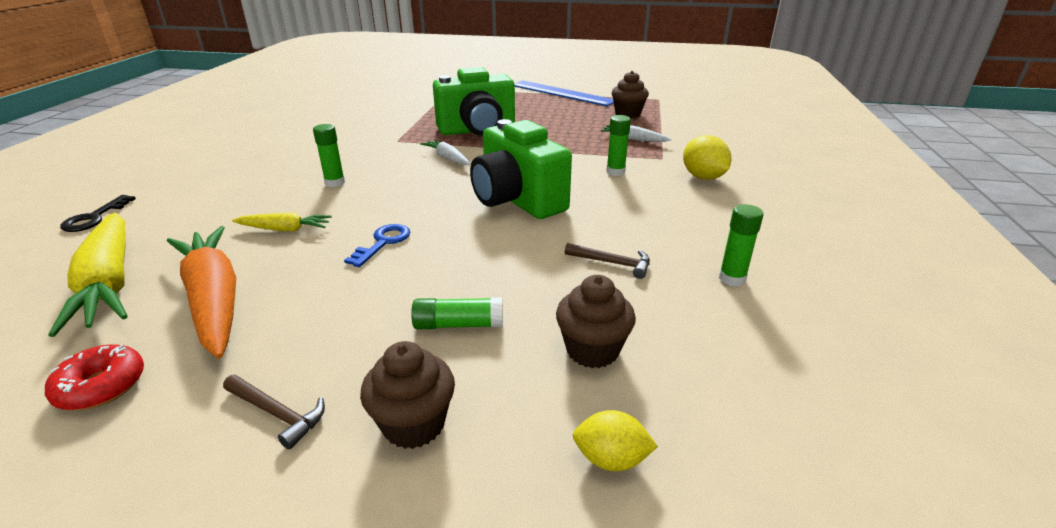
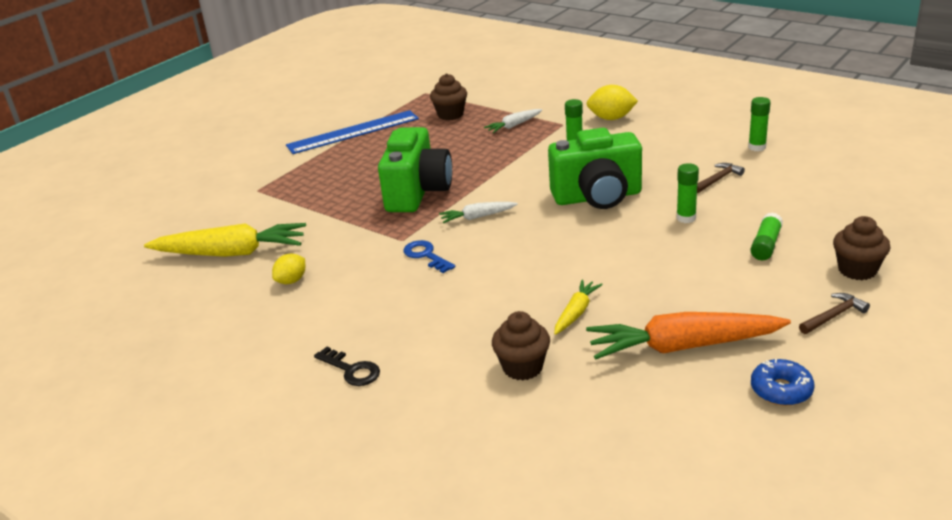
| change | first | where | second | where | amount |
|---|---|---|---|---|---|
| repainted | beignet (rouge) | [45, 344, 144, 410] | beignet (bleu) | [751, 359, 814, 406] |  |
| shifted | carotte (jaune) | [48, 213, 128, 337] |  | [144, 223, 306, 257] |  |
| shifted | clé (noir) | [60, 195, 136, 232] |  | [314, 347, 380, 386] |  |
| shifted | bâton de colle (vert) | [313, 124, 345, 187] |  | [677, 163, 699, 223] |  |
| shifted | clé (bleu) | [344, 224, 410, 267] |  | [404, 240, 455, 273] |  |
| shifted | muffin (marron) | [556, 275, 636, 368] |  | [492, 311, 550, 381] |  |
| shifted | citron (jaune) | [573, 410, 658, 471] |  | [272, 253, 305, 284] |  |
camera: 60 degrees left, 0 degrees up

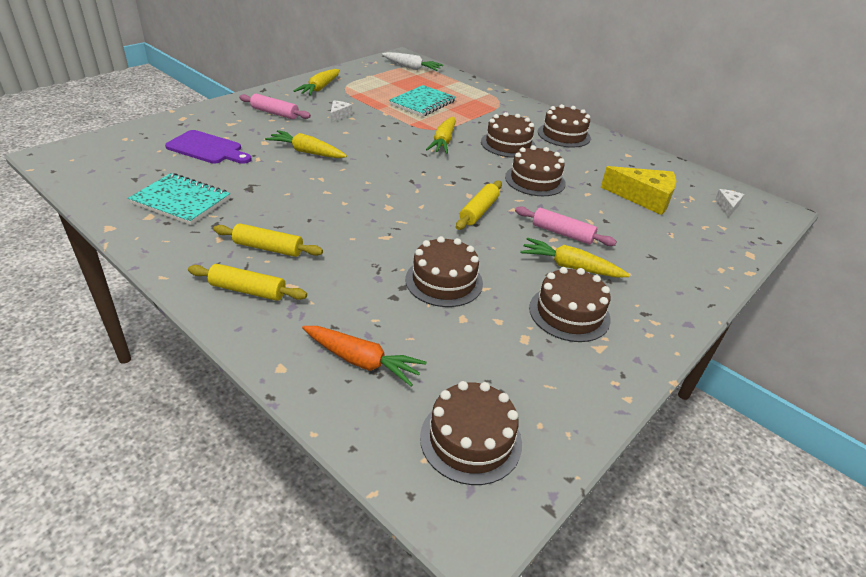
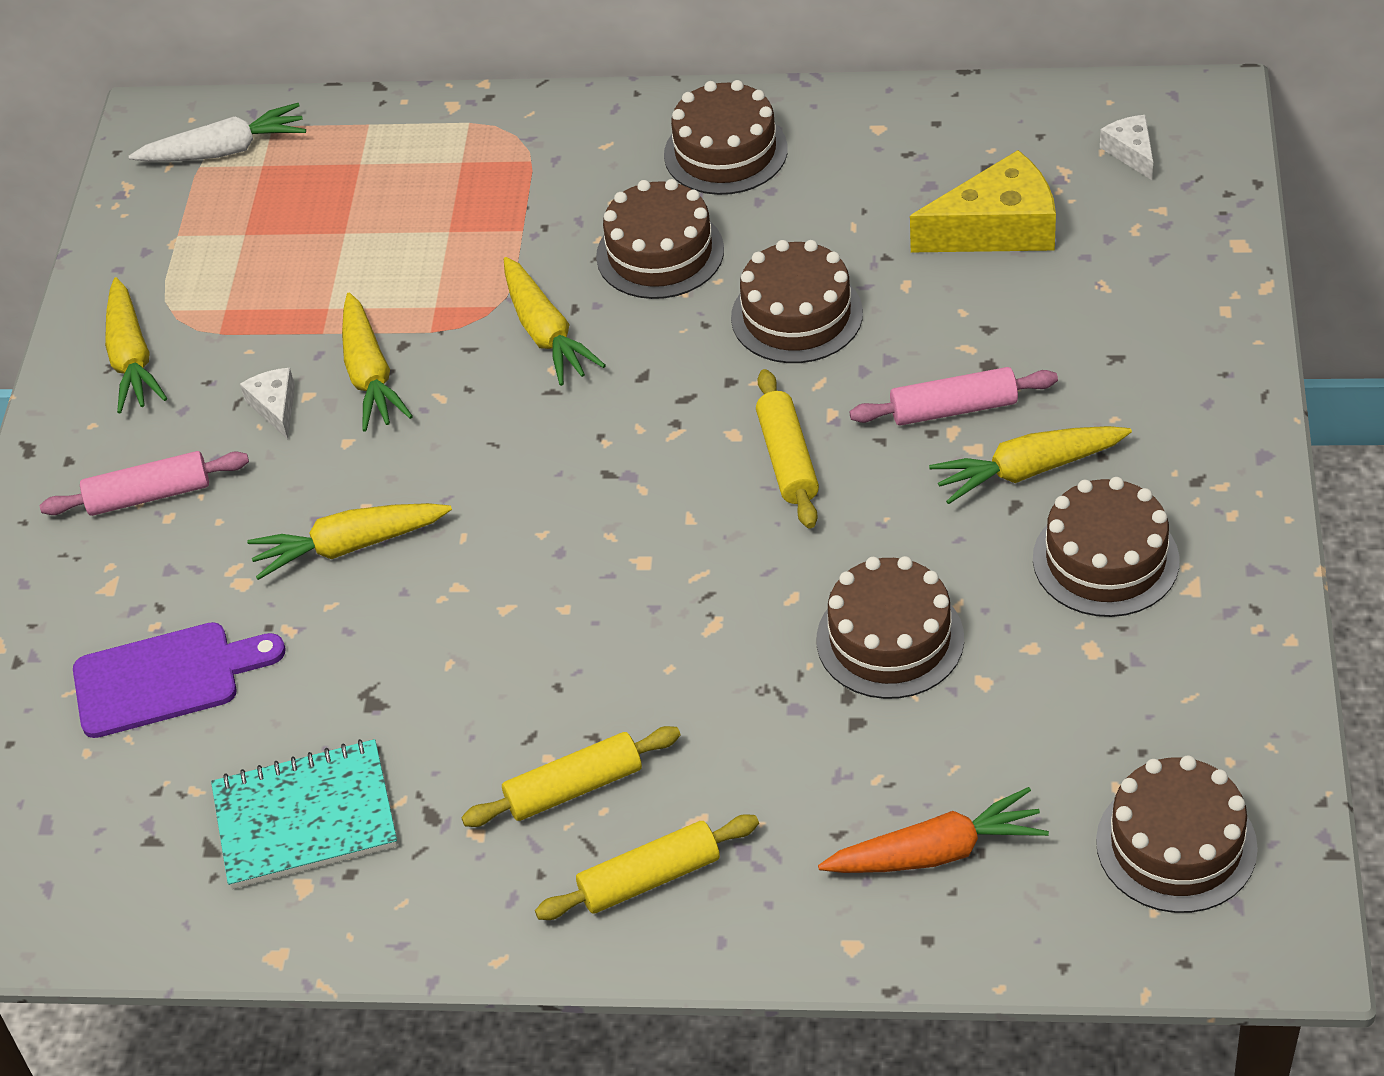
| change | first | where | second | where | amount |
|---|---|---|---|---|---|
| gone | carnet (turquoise) | [389, 85, 456, 117] |  |  |  |
| new |  |  | carotte (jaune) | [342, 293, 413, 432] |  |
camera: 30 degrees left, 10 degrees up

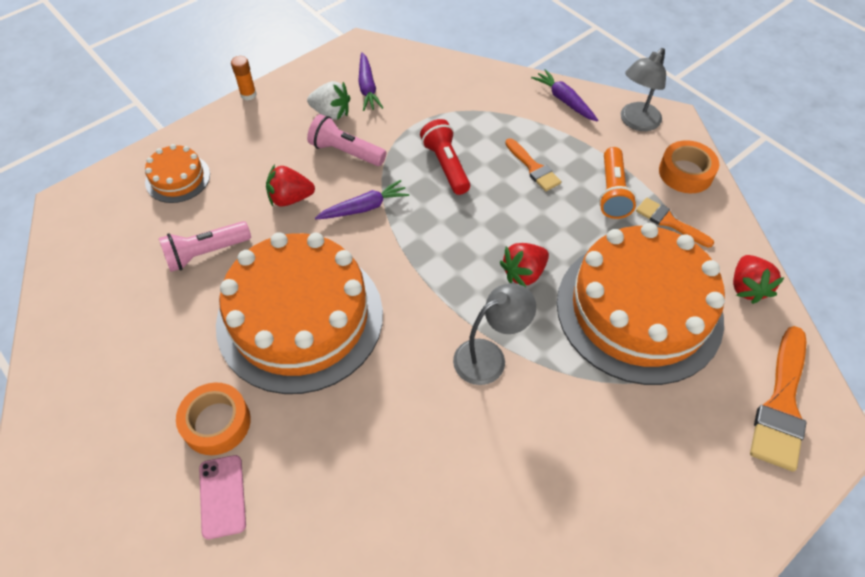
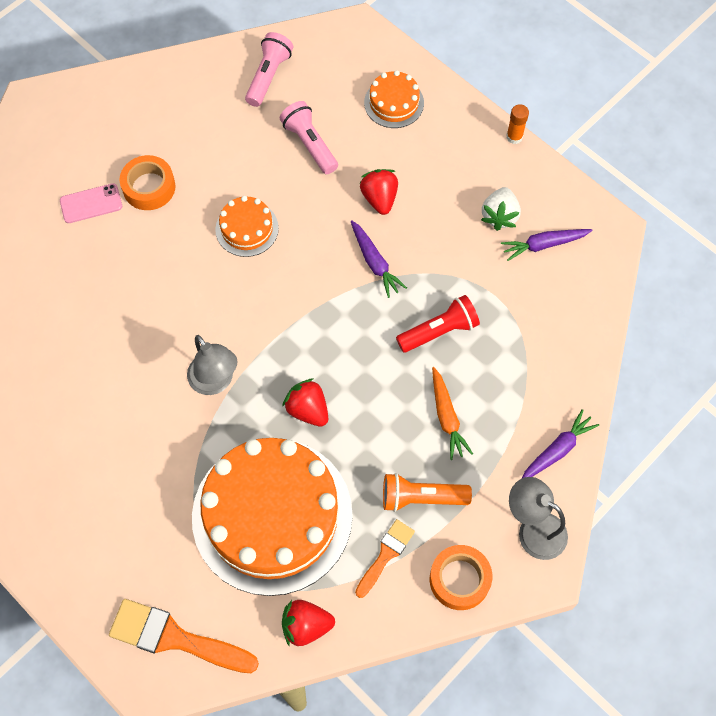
| change | first | where | second | where | amount |
|---|---|---|---|---|---|
| scaled | gâteau (orange) | [216, 232, 383, 394] |  | [215, 196, 279, 257] | x0.44 |
| shifted | lampe de poche (rose) | [307, 114, 386, 166] |  | [245, 32, 293, 107] |  |
| swapped | pinceau (orange) | [505, 138, 561, 191] | carotte (orange) | [432, 367, 473, 460] |  |
camera: 85 degrees right, 10 degrees up

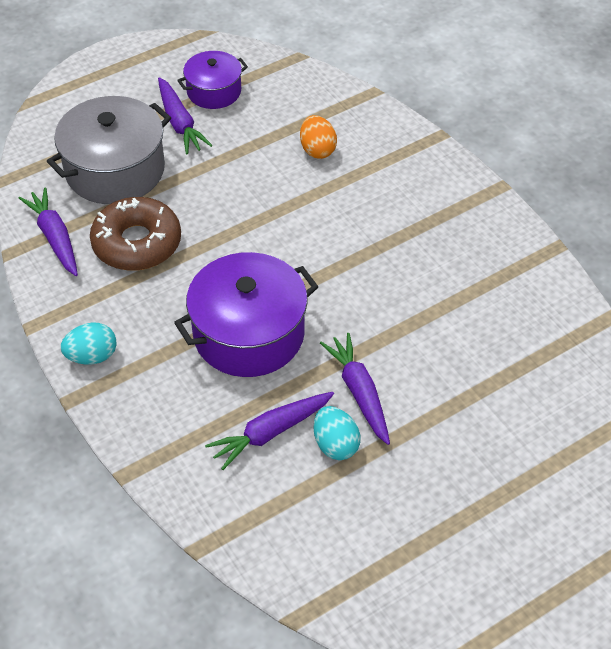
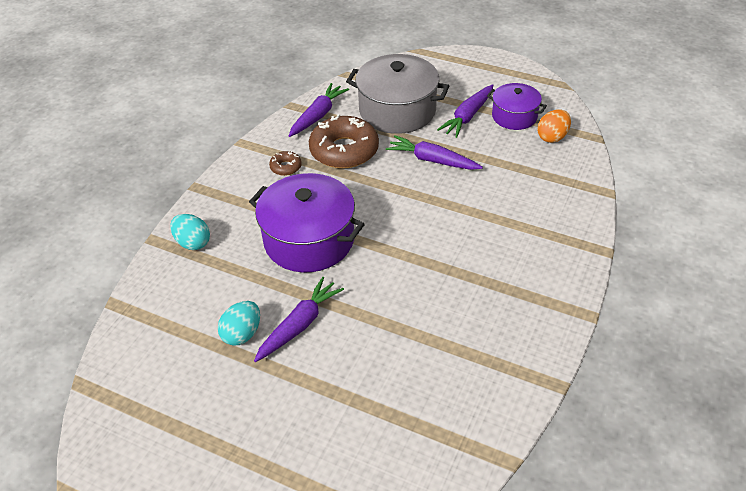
| change | first | where | second | where | amount |
|---|---|---|---|---|---|
| shifted | œuf (turquoise) | [61, 322, 117, 364] |  | [170, 214, 210, 250] |  |
| shifted | carotte (violet) | [205, 392, 334, 470] |  | [386, 135, 483, 170] |  |
| shifted | œuf (orange) | [300, 115, 337, 159] |  | [537, 109, 571, 143] |  |
| new |  |  | beignet (marron) | [269, 151, 302, 176] |  |
camera: 60 degrees right, 5 degrees down

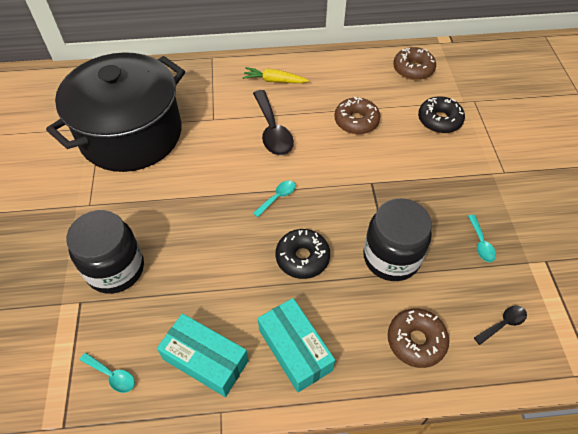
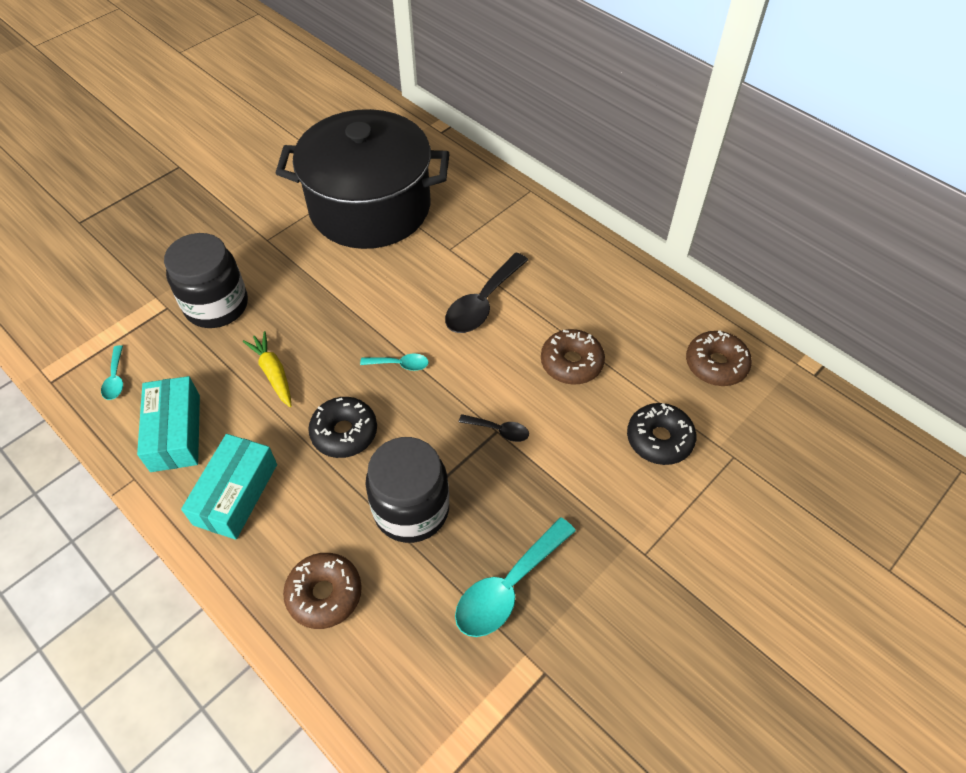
| change | first | where | second | where | amount |
|---|---|---|---|---|---|
| shifted | carotte (jaune) | [242, 67, 309, 83] |  | [243, 331, 292, 407] |  |
| scaled | cuillère (turquoise) | [468, 215, 496, 262] |  | [455, 518, 576, 637] | x1.94 |
| shifted | cuillère (noir) | [474, 306, 527, 345] |  | [459, 414, 529, 442] |  |
camera: 50 degrees right, 0 degrees up

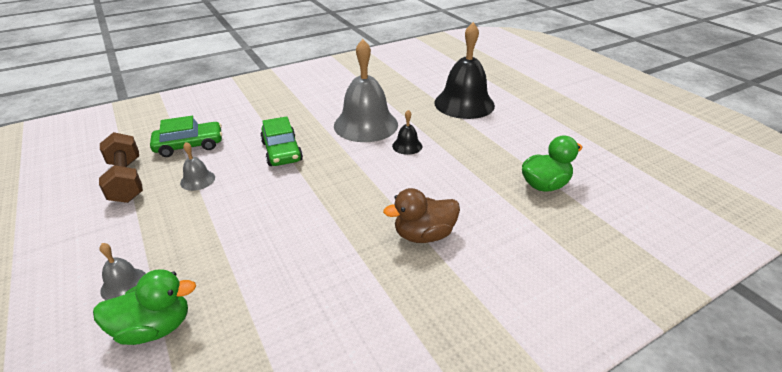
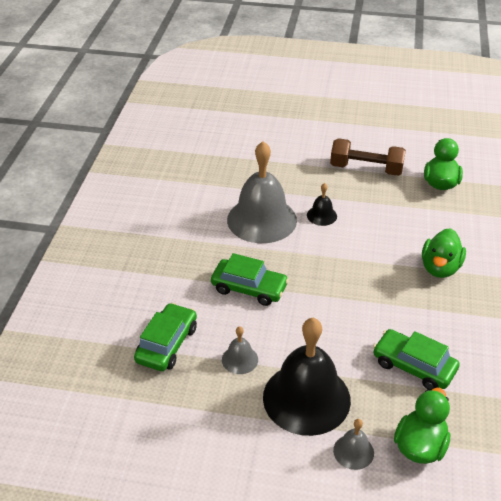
| change | first | where | second | where | amount |
|---|---|---|---|---|---|
| shifted | haltère (marron) | [99, 132, 143, 203] |  | [330, 138, 406, 176] |  |
| repainted | canard (marron) | [383, 188, 460, 243] | canard (vert) | [422, 228, 466, 278] |  |
| shifted | cloche (noir) | [434, 22, 495, 119] |  | [263, 318, 351, 436] |  |
| new |  |  | voiture (vert) | [373, 329, 460, 390] |  |
camera: 50 degrees left, 5 degrees up

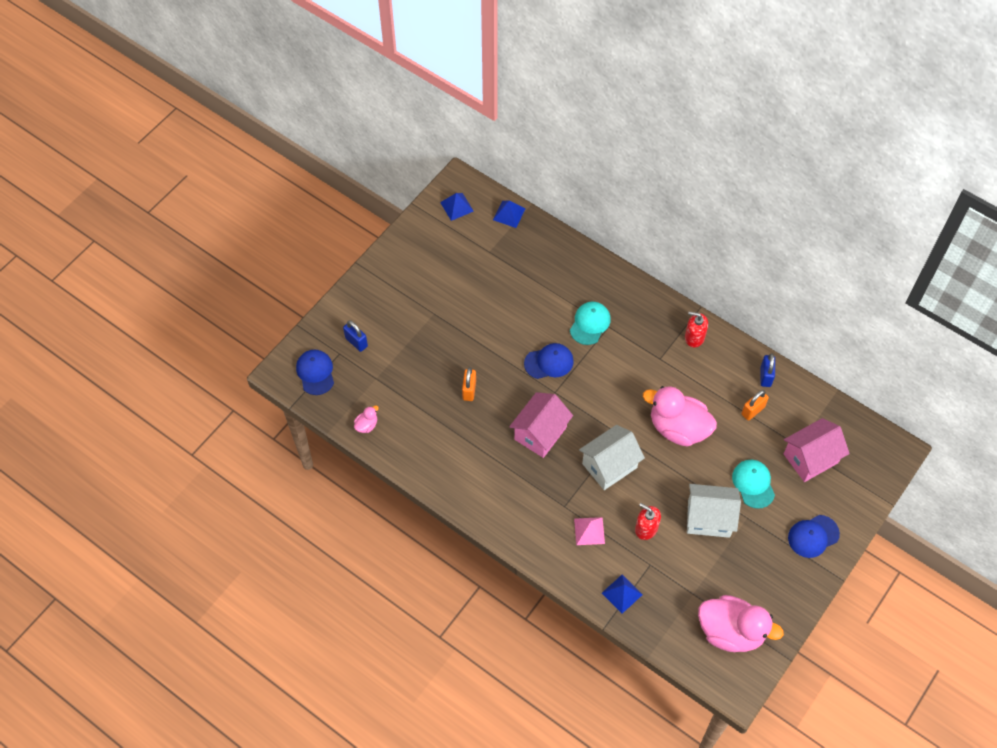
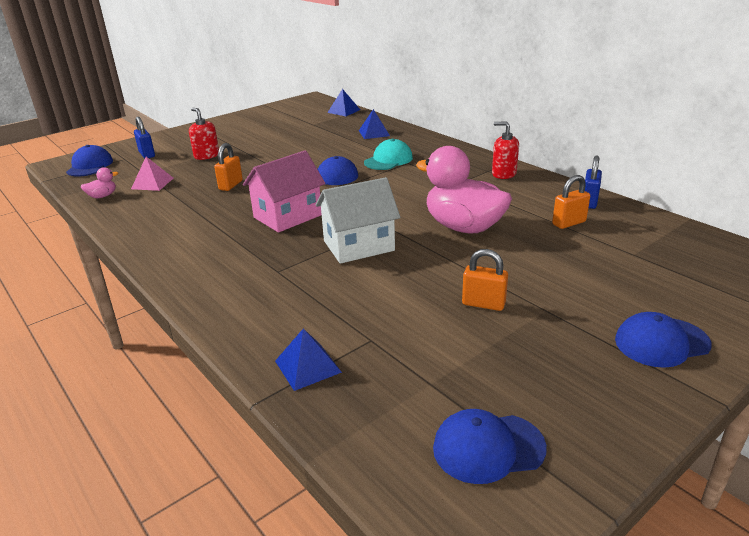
| change | first | where | second | where | amount |
|---|---|---|---|---|---|
| shifted | pyramide (bleu) | [440, 193, 474, 221] |  | [359, 109, 390, 139] |  |
| shifted | pyramide (rose) | [574, 517, 605, 545] |  | [131, 157, 173, 191] |  |
| shifted | distributeur de savon (rouge) | [635, 503, 661, 540] |  | [189, 108, 219, 160] |  |
| swapped | maison (blanc) | [687, 484, 741, 538] | cadenas (orange) | [462, 249, 508, 311] |  |
| swapped | canard (rose) | [698, 595, 784, 652] | casquette (bleu) | [433, 409, 547, 484] |  |
| gone | casquette (turquoise) | [732, 460, 775, 509] |  |  |  |
| gone | maison (rose) | [784, 418, 850, 482] |  |  |  |
camera: 15 degrees right, 30 degrees down

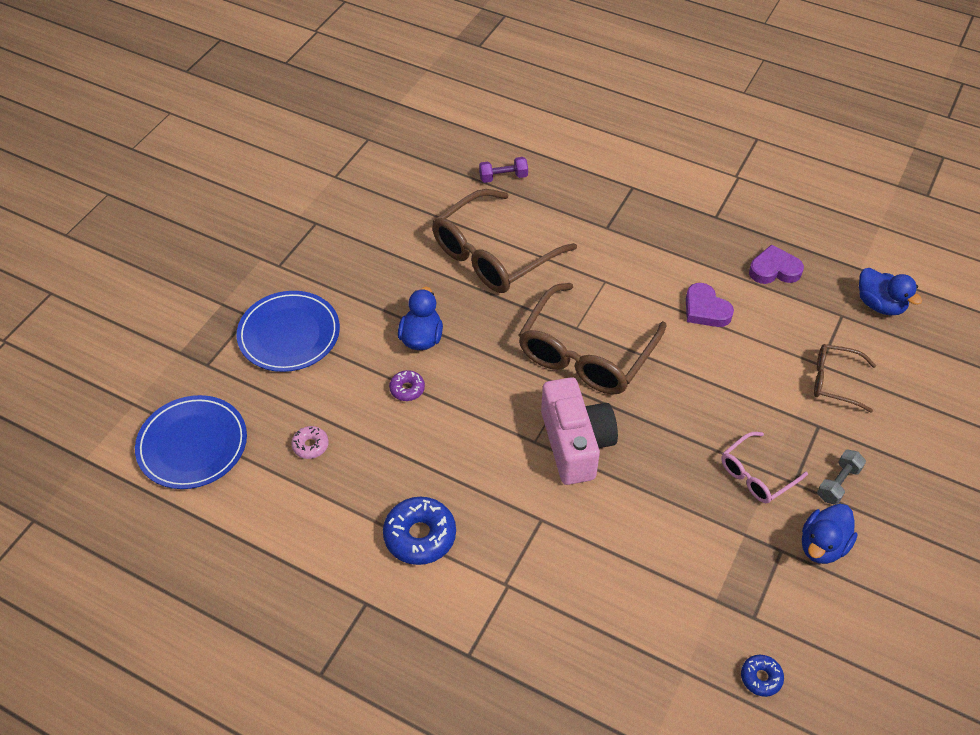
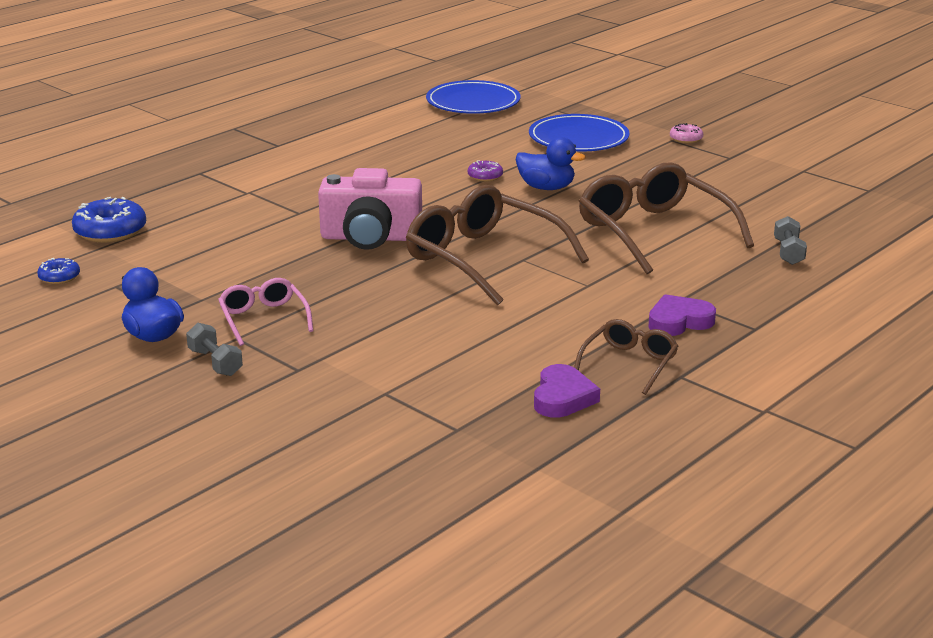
| change | first | where | second | where | amount |
|---|---|---|---|---|---|
| shifted | beignet (rose) | [291, 426, 329, 459] |  | [670, 123, 703, 143] |  |
| shifted | beignet (bleu) | [383, 496, 456, 565] |  | [72, 197, 146, 243] |  |
| repainted | haltère (violet) | [479, 157, 528, 183] | haltère (gris) | [774, 216, 807, 265] |  |
| shifted | cœur (violet) | [686, 283, 734, 327] |  | [648, 294, 716, 336] |  |
| shifted | lunettes (marron) | [814, 344, 876, 413] |  | [574, 319, 678, 395] |  |
| gone | canard (bleu) | [859, 268, 922, 315] |  |  |  |
camera: 105 degrees right, 25 degrees down

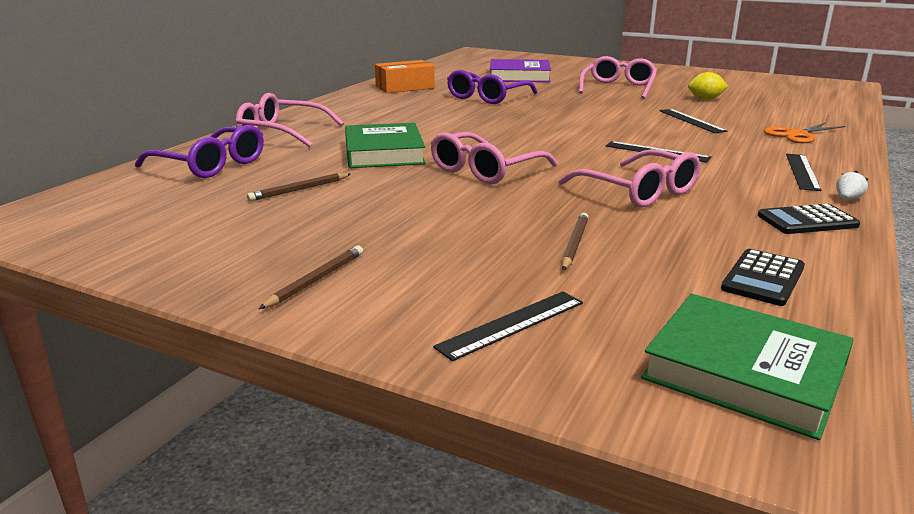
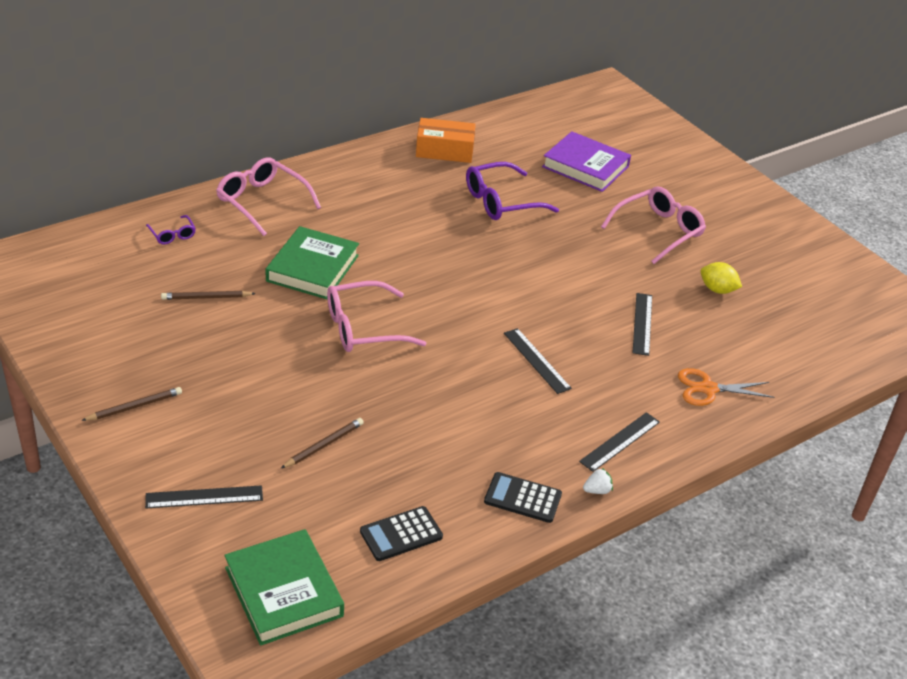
| change | first | where | second | where | amount |
|---|---|---|---|---|---|
| scaled | lunettes (violet) | [135, 125, 264, 178] |  | [146, 215, 196, 244] | x0.50 |
| gone | lunettes (rose) | [558, 149, 700, 208] |  |  |  |
camera: 25 degrees right, 15 degrees up

